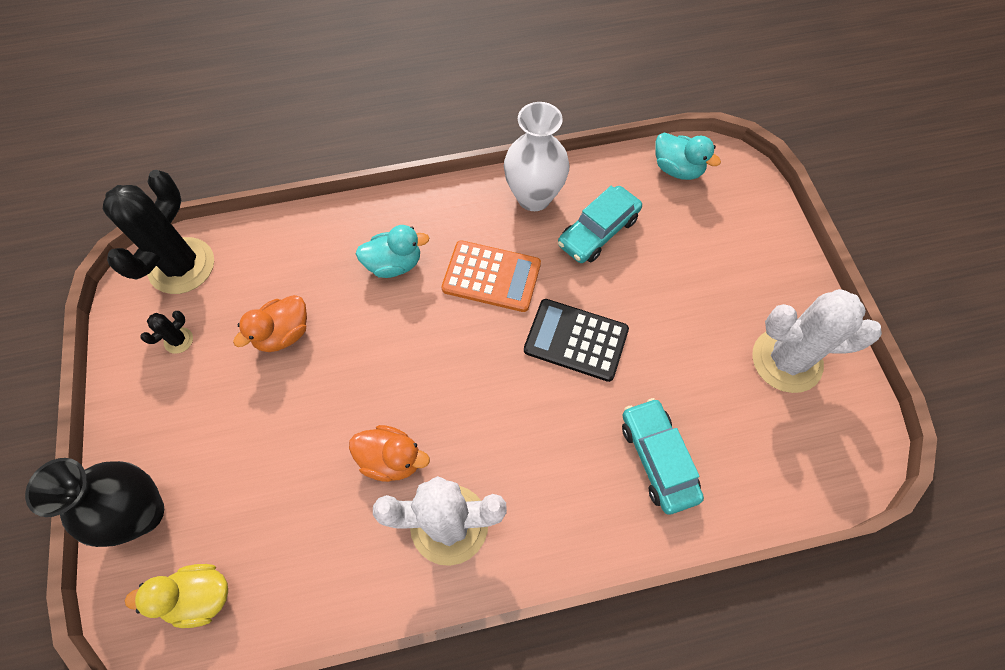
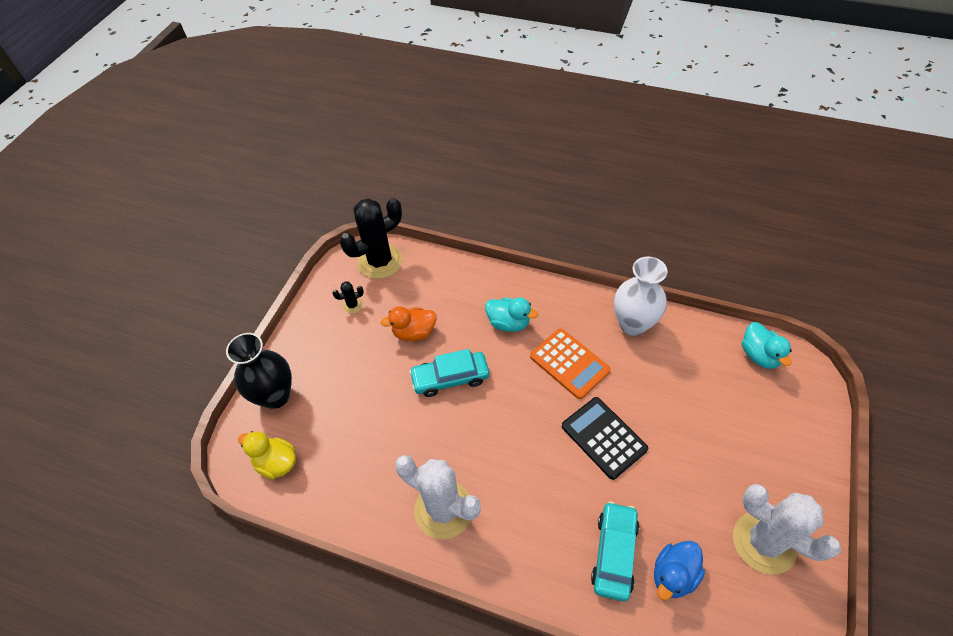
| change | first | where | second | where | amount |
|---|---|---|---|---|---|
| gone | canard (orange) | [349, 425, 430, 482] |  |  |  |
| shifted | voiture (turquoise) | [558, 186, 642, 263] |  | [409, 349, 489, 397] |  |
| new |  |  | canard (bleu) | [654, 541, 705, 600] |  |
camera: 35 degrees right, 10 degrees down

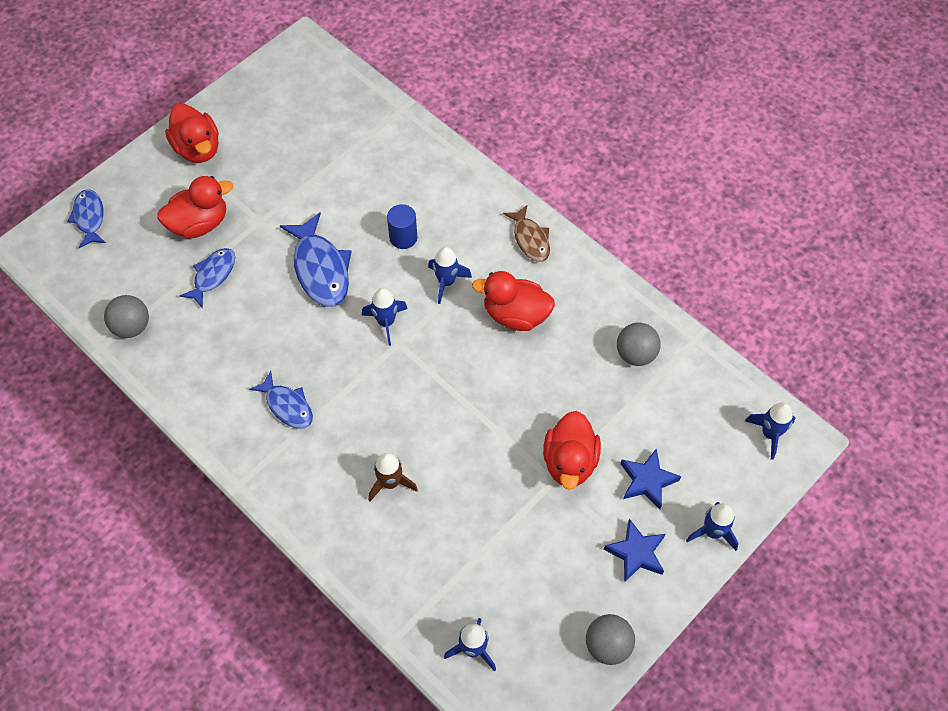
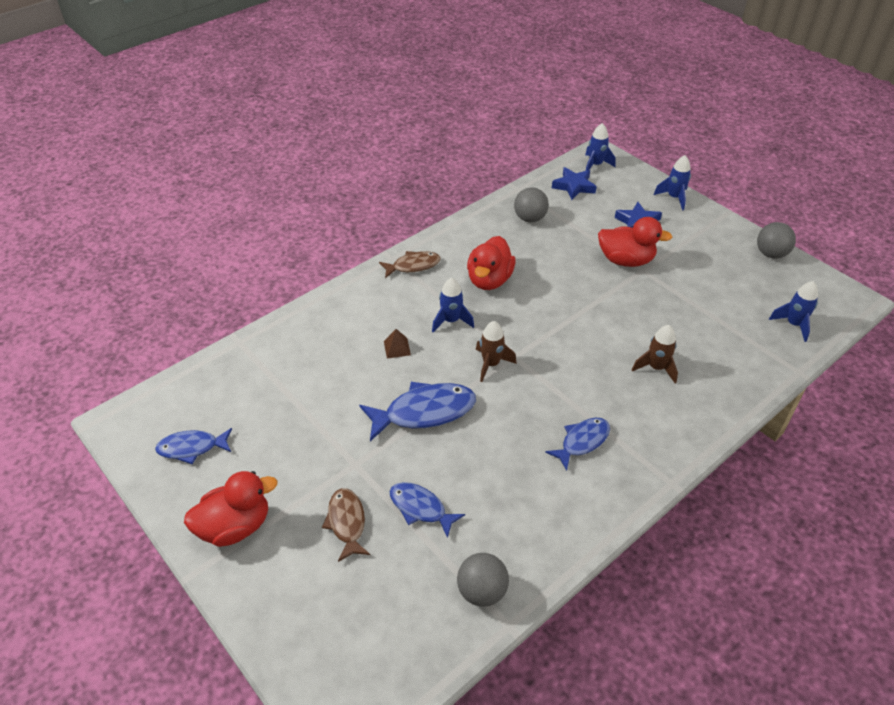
| change | first | where | second | where | amount |
|---|---|---|---|---|---|
| shifted | poisson (bleu) | [67, 190, 106, 248] |  | [155, 428, 232, 464] |  |
| swapped | canard (rouge) | [157, 176, 233, 239] | poisson (marron) | [322, 488, 370, 562] |  |
| repainted | fusée (bleu) | [362, 288, 408, 346] | fusée (marron) | [476, 321, 517, 382] |  |
| swapped | cylindre (bleu) | [387, 204, 418, 249] | pyramide (marron) | [384, 329, 411, 359] |  |
| shifted | étoile (bleu) | [604, 518, 665, 582] |  | [552, 167, 597, 200] |  |
camera: 85 degrees left, 15 degrees down

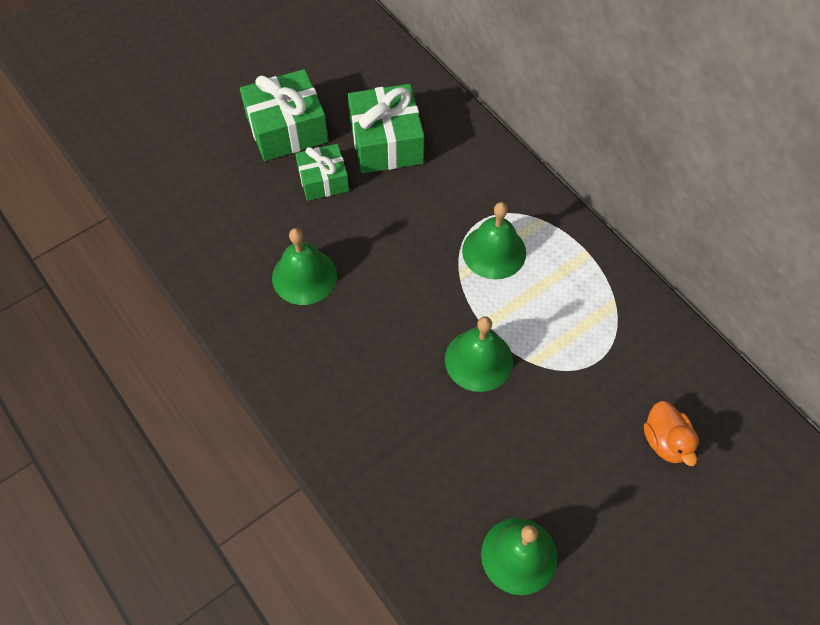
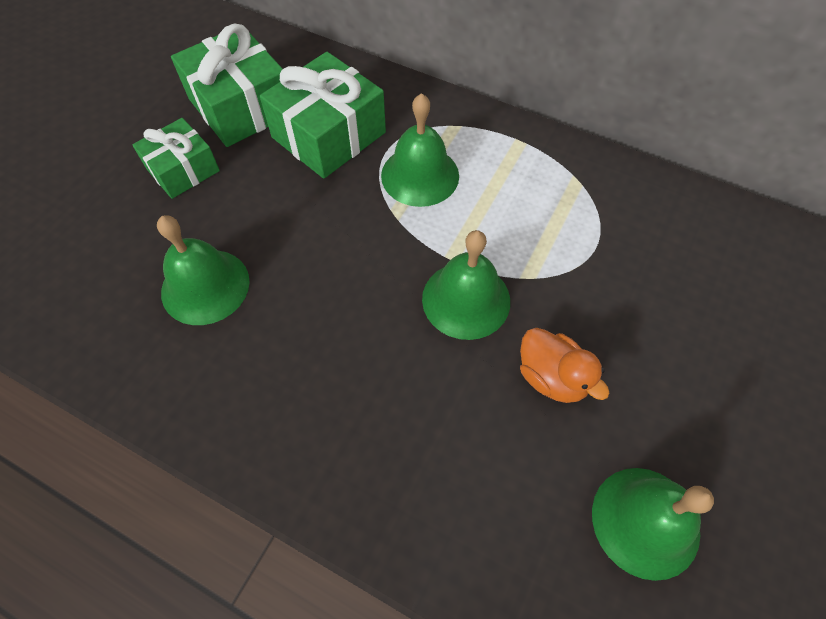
| change | first | where | second | where | amount |
|---|---|---|---|---|---|
| shifted | cadeau (vert) | [240, 69, 328, 161] |  | [260, 52, 386, 179] |  |
| shifted | canard (orange) | [644, 401, 699, 466] |  | [520, 328, 610, 403] |  |
camera: 25 degrees left, 0 degrees up

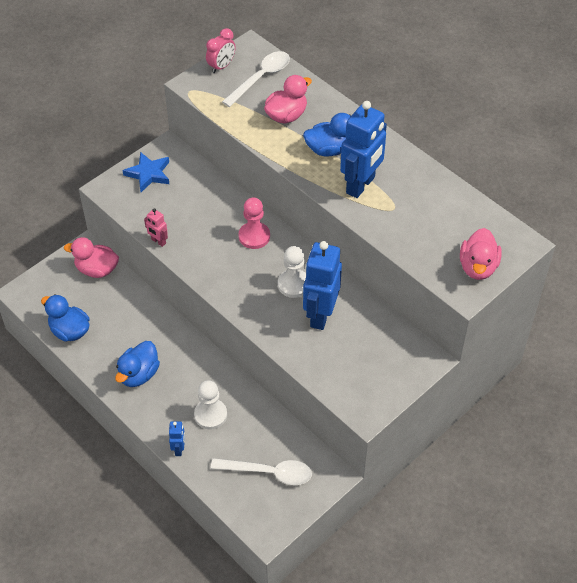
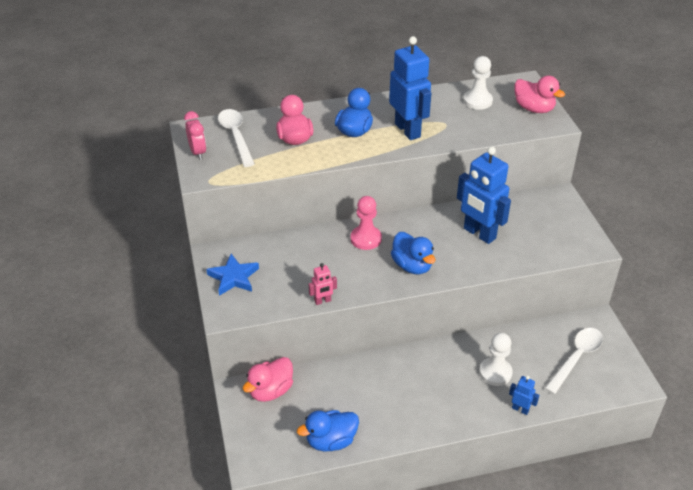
| change | first | where | second | where | amount |
|---|---|---|---|---|---|
| shifted | canard (bleu) | [115, 341, 160, 387] |  | [391, 232, 435, 274] |  |
| shifted | pion (blanc) | [278, 246, 306, 298] |  | [463, 56, 493, 110] |  |
camera: 60 degrees left, 10 degrees down

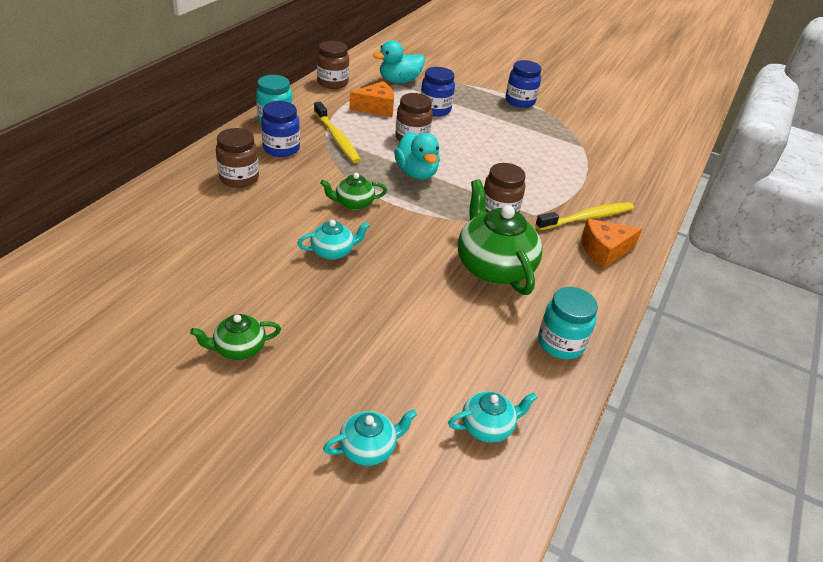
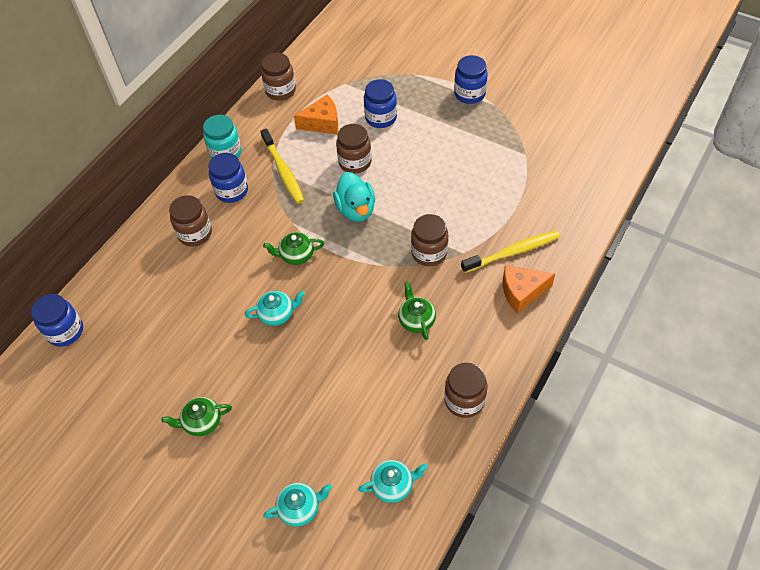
| change | first | where | second | where | amount |
|---|---|---|---|---|---|
| gone | canard (turquoise) | [373, 40, 425, 83] |  |  |  |
| scaled | théière (vert) | [457, 179, 543, 295] |  | [398, 281, 436, 340] | x0.51 |
| repainted | bocal (turquoise) | [538, 287, 598, 359] | bocal (marron) | [444, 363, 487, 418] |  |
| new |  |  | bocal (bleu) | [31, 294, 83, 347] |  |
camera: 10 degrees right, 15 degrees up

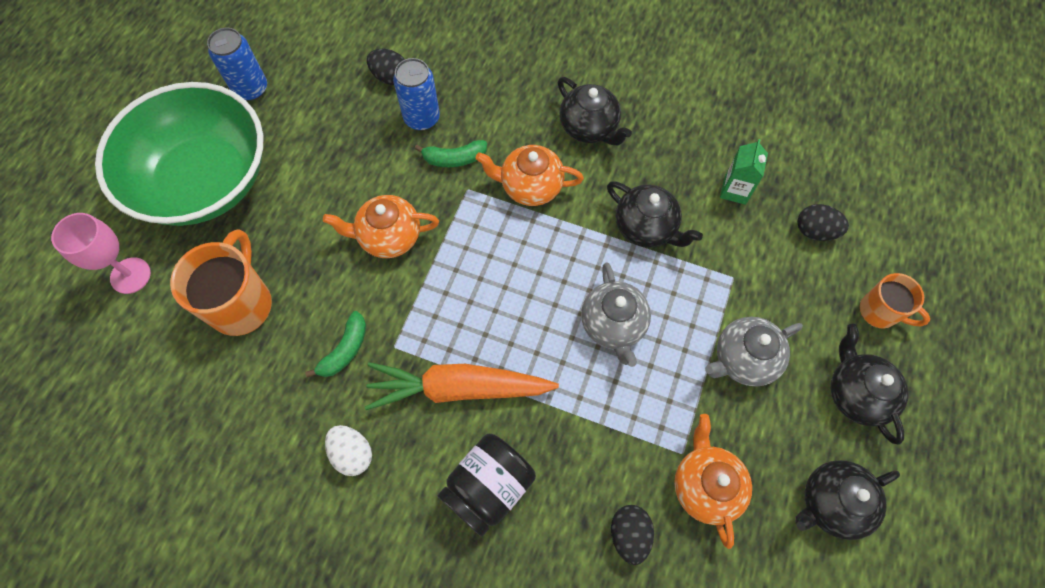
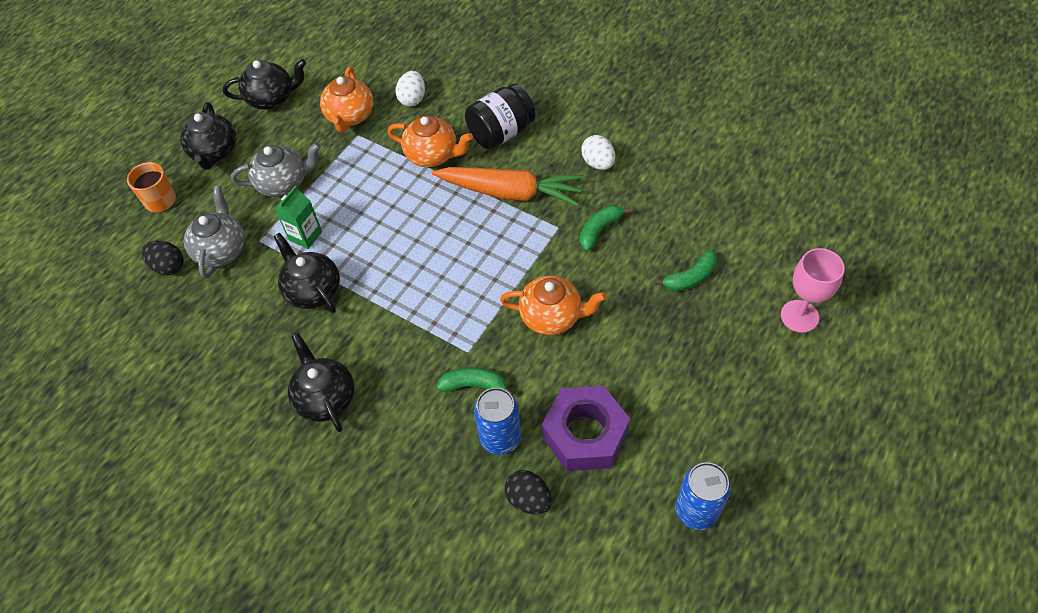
| change | first | where | second | where | amount |
|---|---|---|---|---|---|
| gone | bol (vert) | [95, 82, 263, 226] |  |  |  |
| swapped | tasse (orange) | [170, 229, 272, 336] | banane (vert) | [655, 250, 717, 291] |  |
| shifted | théière (orange) | [475, 145, 584, 206] |  | [388, 116, 473, 167] |  |
| shifted | théière (gris) | [581, 262, 651, 367] |  | [184, 186, 245, 279] |  |
| repainted | œuf (noir) | [611, 505, 654, 565] | œuf (blanc) | [396, 71, 425, 107] |  |
| shifted | brique de lait (vert) | [720, 139, 768, 205] |  | [275, 186, 322, 249] |  |
| new |  |  | écrou (violet) | [542, 386, 630, 471] |  |
camera: 165 degrees left, 10 degrees down

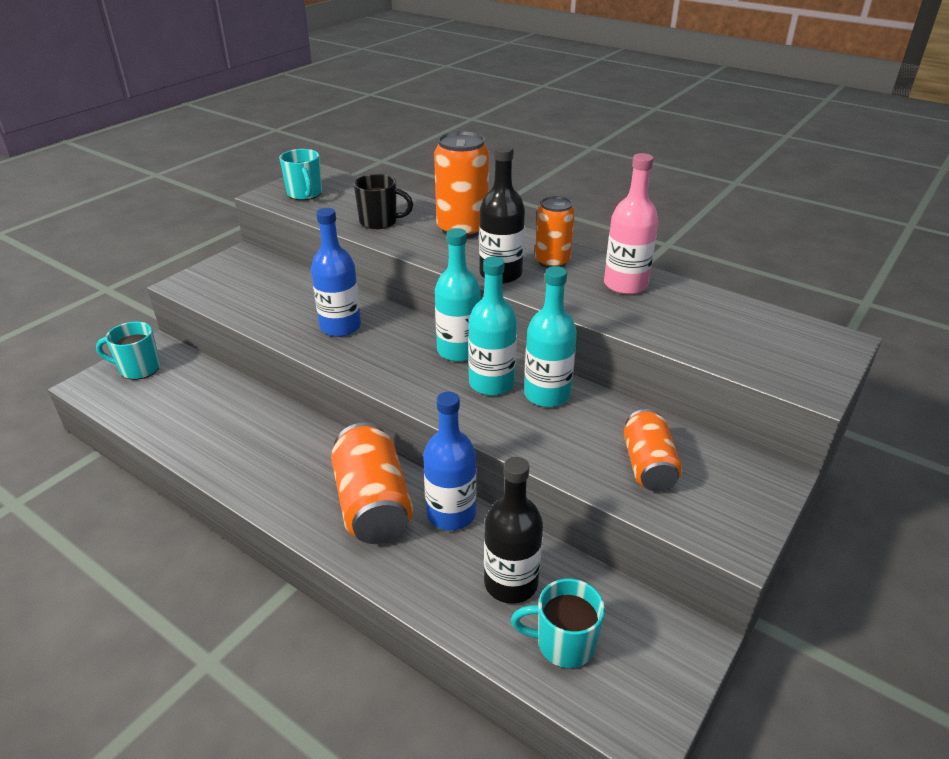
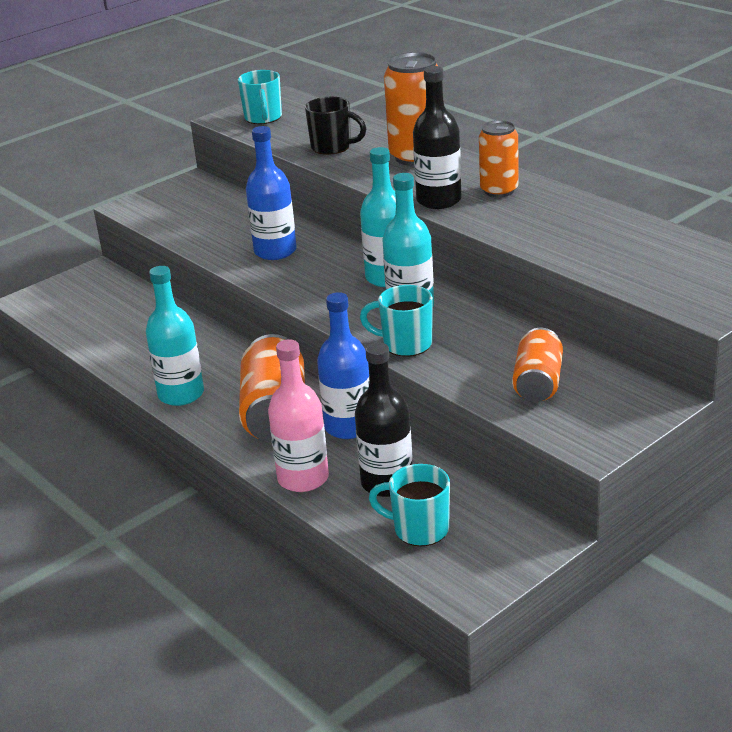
| change | first | where | second | where | amount |
|---|---|---|---|---|---|
| shifted | tasse (turquoise) | [96, 322, 160, 380] |  | [360, 285, 433, 357] |  |
| shifted | bouteille (turquoise) | [524, 266, 577, 407] |  | [146, 266, 204, 406] |  |
| shifted | bouteille (rose) | [604, 153, 658, 295] |  | [268, 339, 329, 492] |  |
camera: 15 degrees right, 5 degrees down

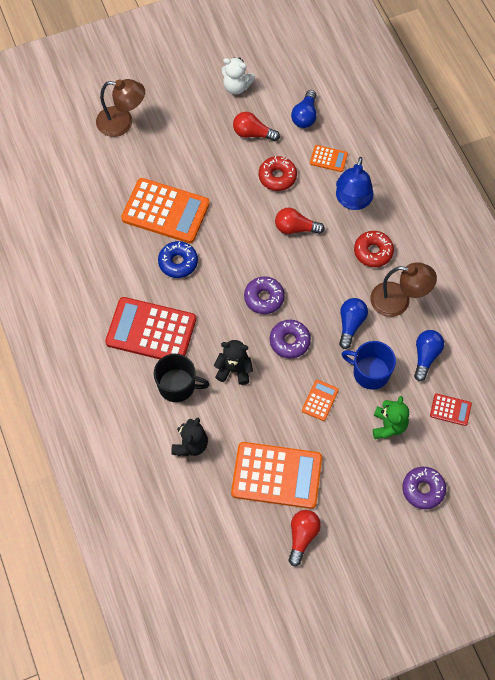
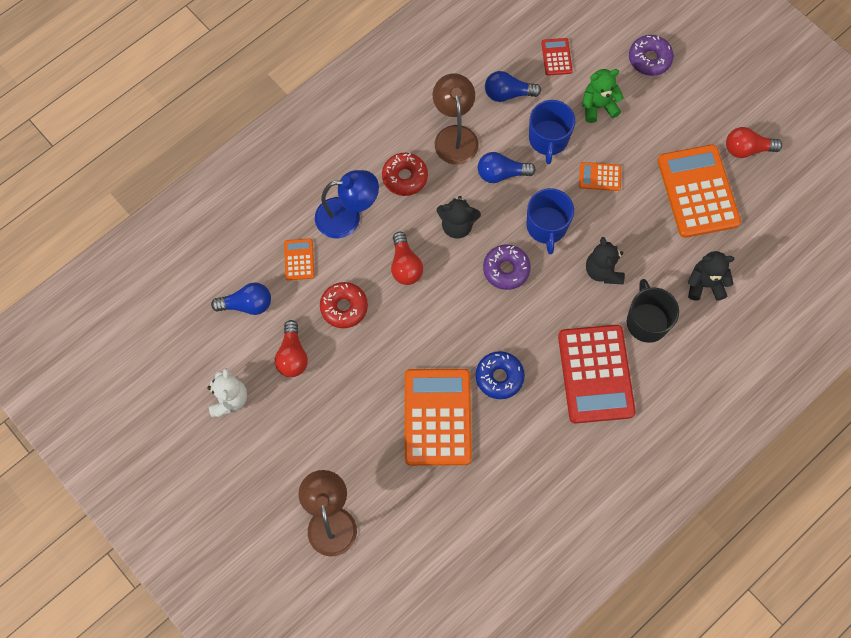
| change | first | where | second | where | amount |
|---|---|---|---|---|---|
| swapped | beignet (violet) | [270, 320, 311, 358] | tasse (bleu) | [526, 188, 574, 254] |  |
| new |  |  | ours en peluche (noir) | [437, 196, 481, 238] |  |
camera: 110 degrees left, 5 degrees up

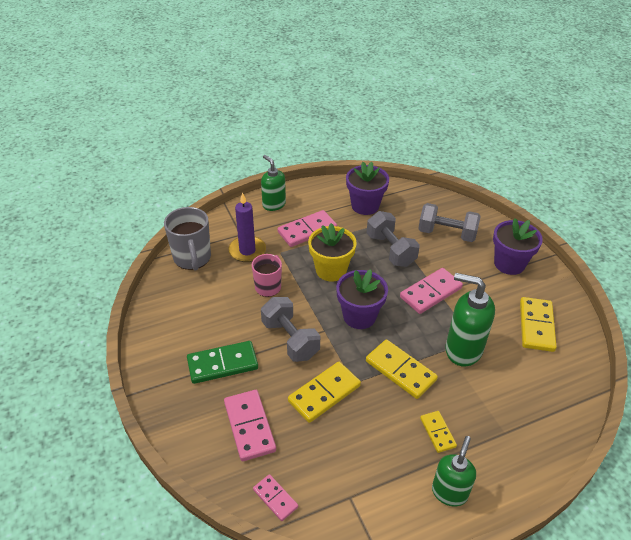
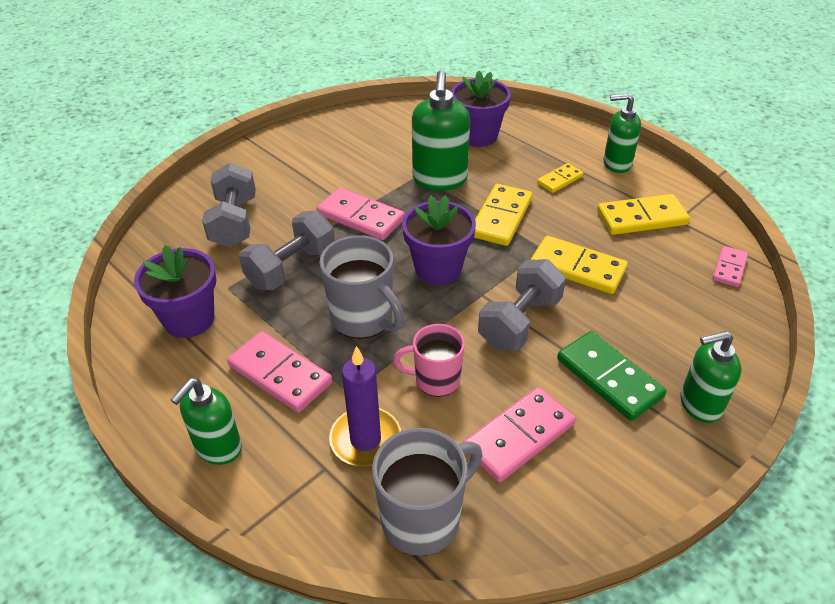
| change | first | where | second | where | amount |
|---|---|---|---|---|---|
| shifted | domino (rose) | [224, 390, 276, 461] |  | [463, 387, 576, 482] |  |
| swapped | pot de fleurs (jaune) | [308, 223, 357, 281] | tasse (gris) | [319, 235, 405, 339] |  |
| shifted | pot de fleurs (violet) | [493, 218, 543, 275] |  | [451, 71, 511, 147] |  |
| shifted | domino (jaune) | [520, 297, 557, 352] |  | [597, 194, 690, 235] |  |
| new |  |  | distributeur de savon (vert) | [680, 331, 741, 423] |  |
camera: 110 degrees left, 0 degrees up

